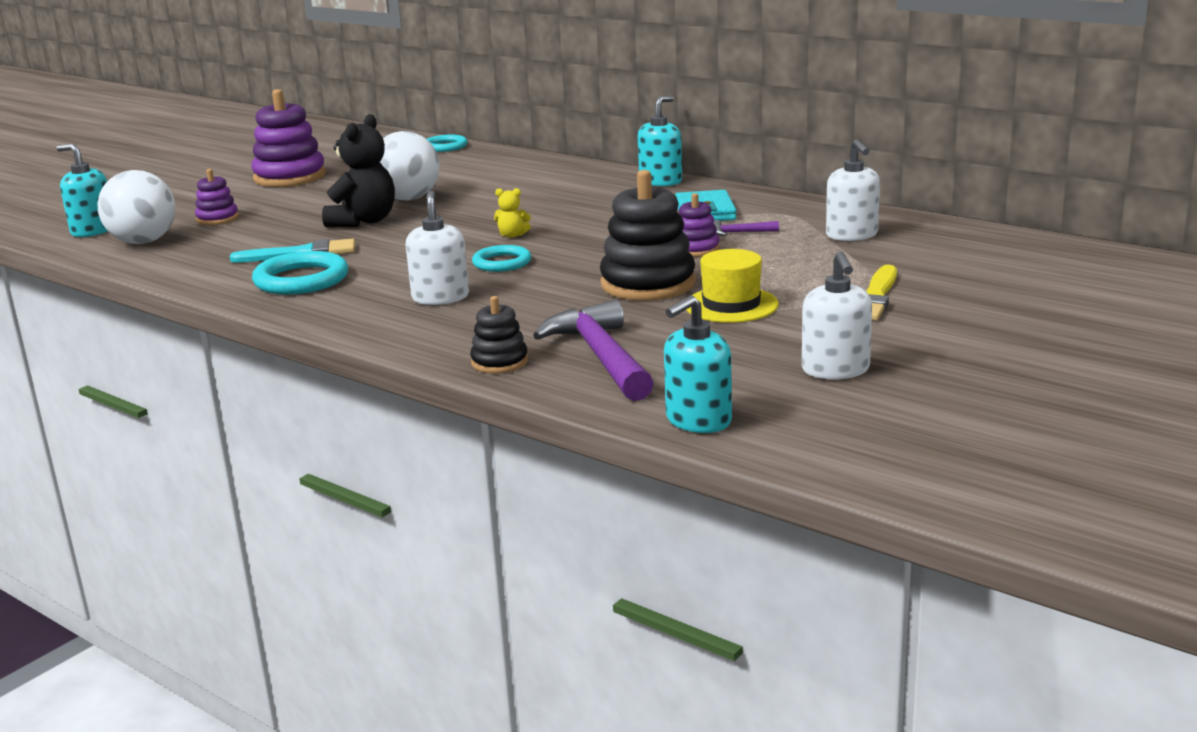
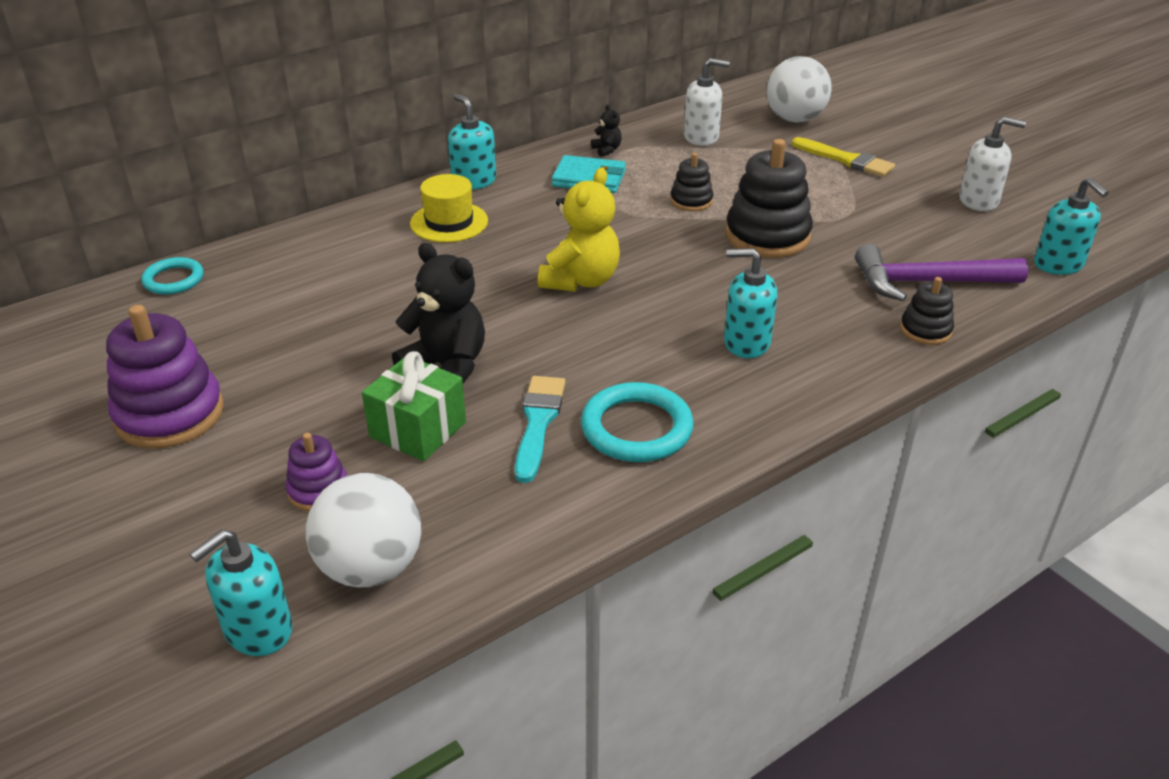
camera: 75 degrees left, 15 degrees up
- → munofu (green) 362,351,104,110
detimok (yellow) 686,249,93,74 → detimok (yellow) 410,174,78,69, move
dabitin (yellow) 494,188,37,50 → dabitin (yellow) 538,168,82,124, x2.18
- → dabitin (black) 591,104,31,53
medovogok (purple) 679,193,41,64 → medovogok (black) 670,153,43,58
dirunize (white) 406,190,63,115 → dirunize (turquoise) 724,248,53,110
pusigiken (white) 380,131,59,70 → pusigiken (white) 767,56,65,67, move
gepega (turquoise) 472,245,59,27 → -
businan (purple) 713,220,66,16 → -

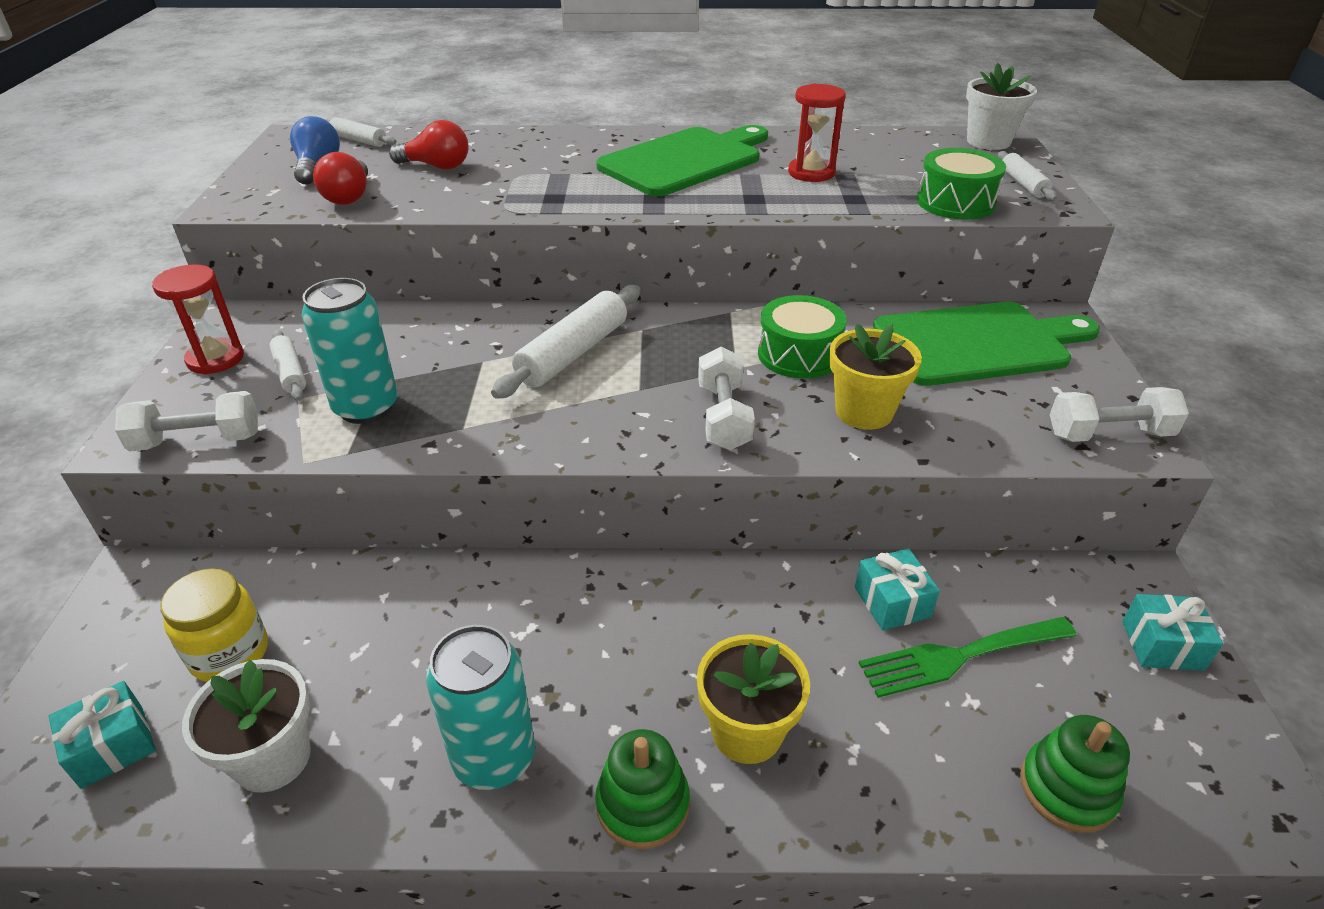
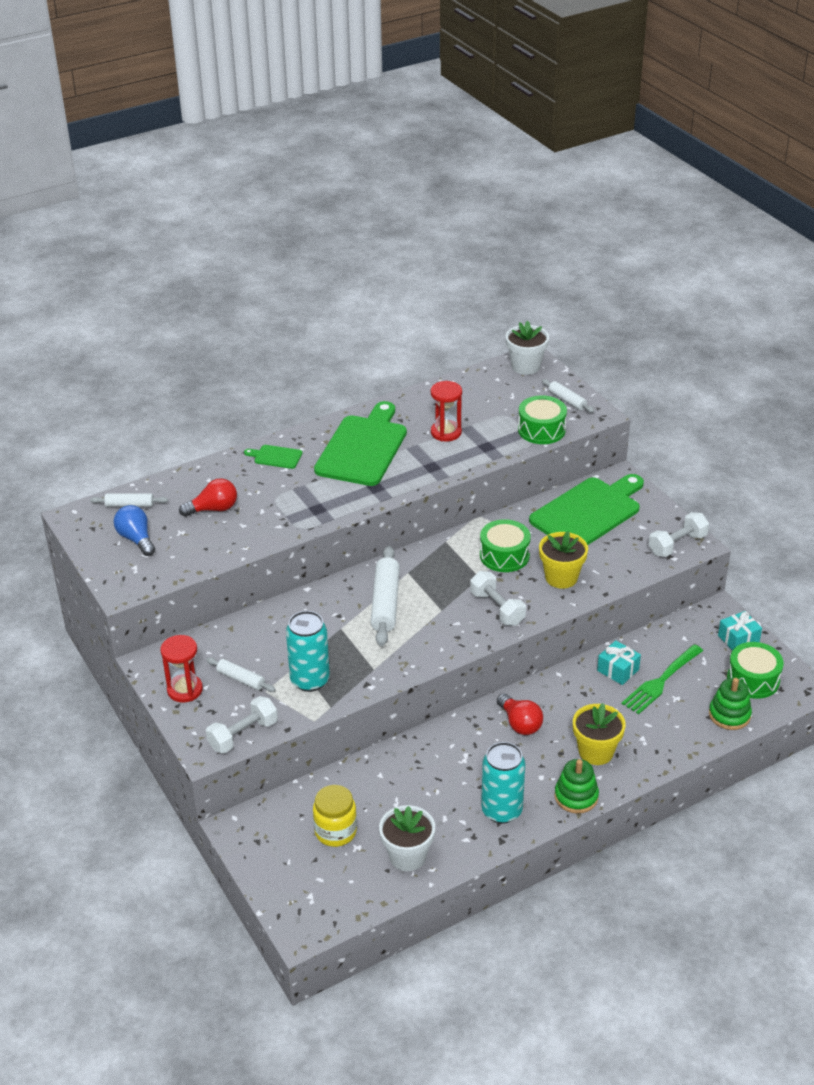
camera: 30 degrees left, 0 degrees up
- → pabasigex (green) 244,445,58,24
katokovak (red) 313,152,55,53 → katokovak (red) 497,693,46,42, move
- → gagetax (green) 727,642,57,57
munofu (turquoise) 49,681,107,108 → -

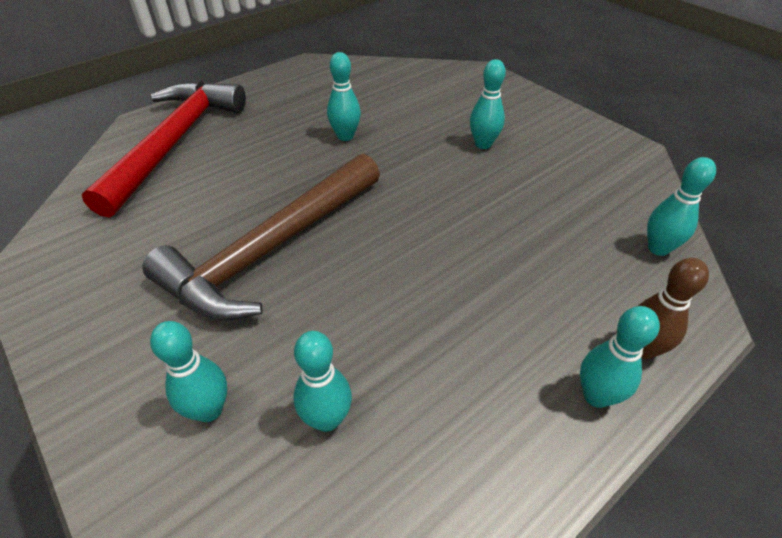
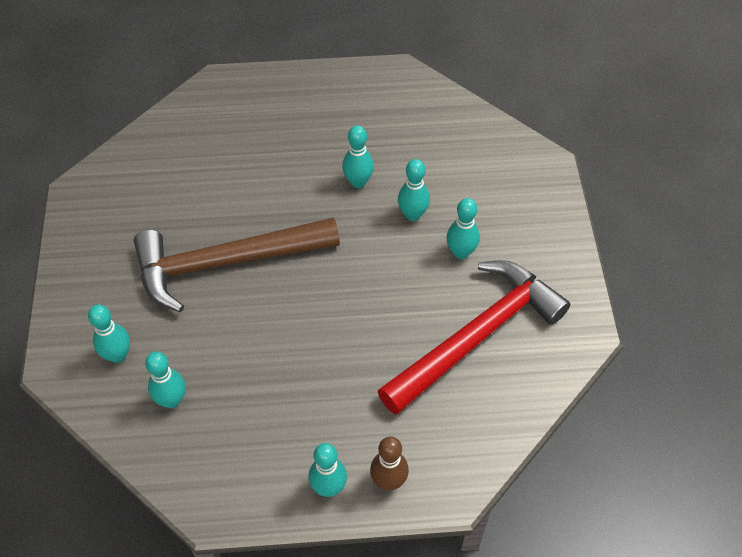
camera: 35 degrees right, 10 degrees up
businan (red) 82,81,164,137 → businan (red) 378,260,192,155, move
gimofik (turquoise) 647,157,69,99 → gimofik (turquoise) 398,159,32,62, move

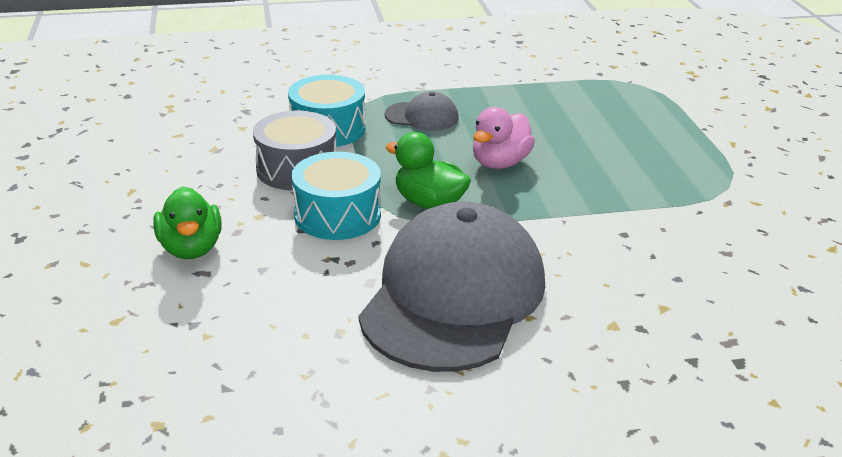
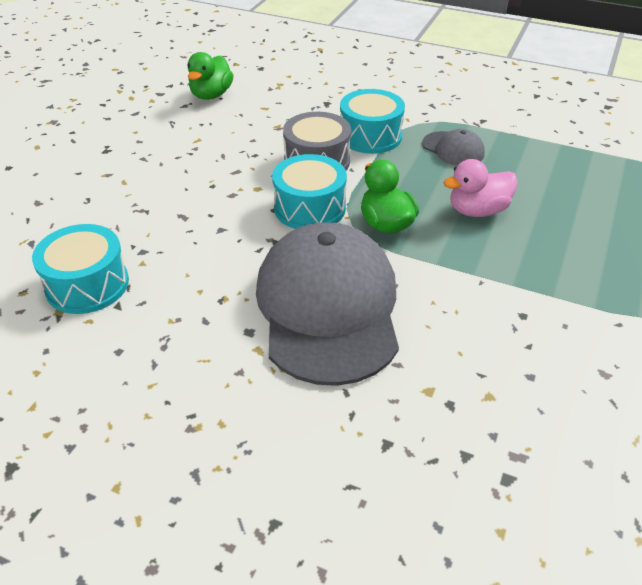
camera: 35 degrees right, 10 degrees up
- → gagetax (turquoise) 32,224,97,90
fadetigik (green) 153,187,69,72 → fadetigik (green) 187,52,47,48, move
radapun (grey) 359,202,186,170 → radapun (grey) 256,222,143,164, 60 degrees counterclockwise

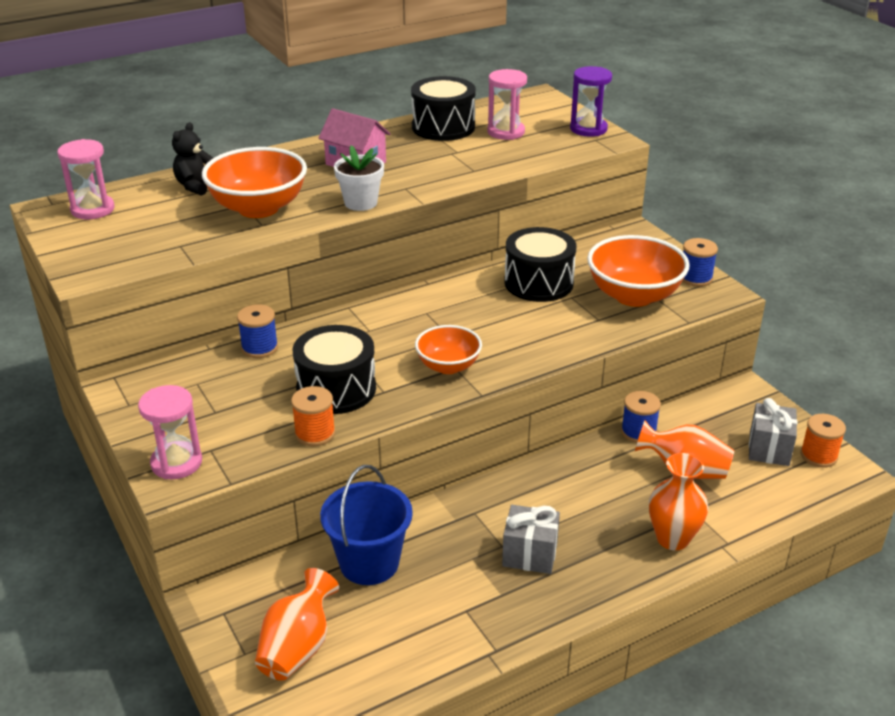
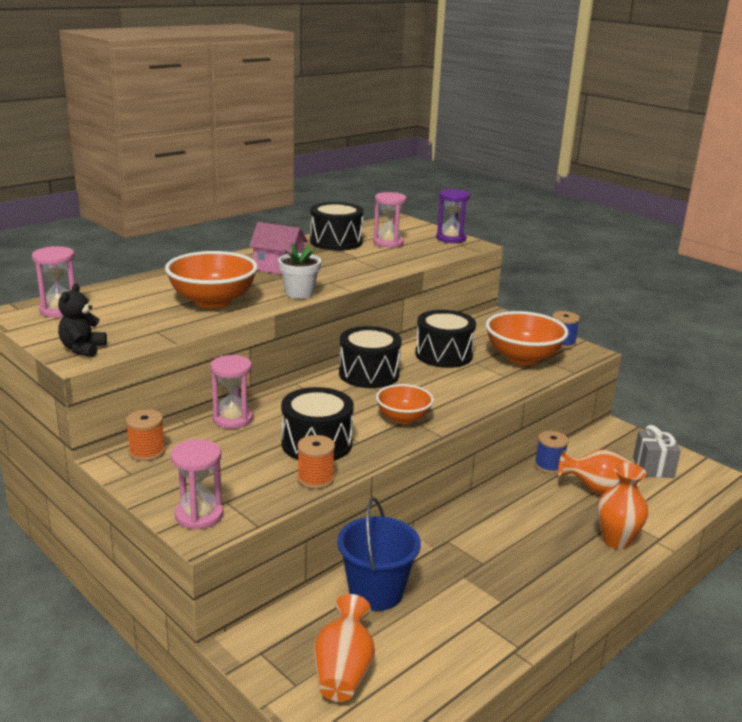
camera: 15 degrees left, 10 degrees down
dabitin (black) 172,122,41,74 → dabitin (black) 58,283,49,74, move
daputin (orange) 800,414,46,54 → daputin (orange) 126,409,39,52, move
daputin (blue) 237,304,41,54 → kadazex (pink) 210,355,43,74
- → gagetax (black) 339,326,63,62
munofu (grey) 502,505,58,69 → -

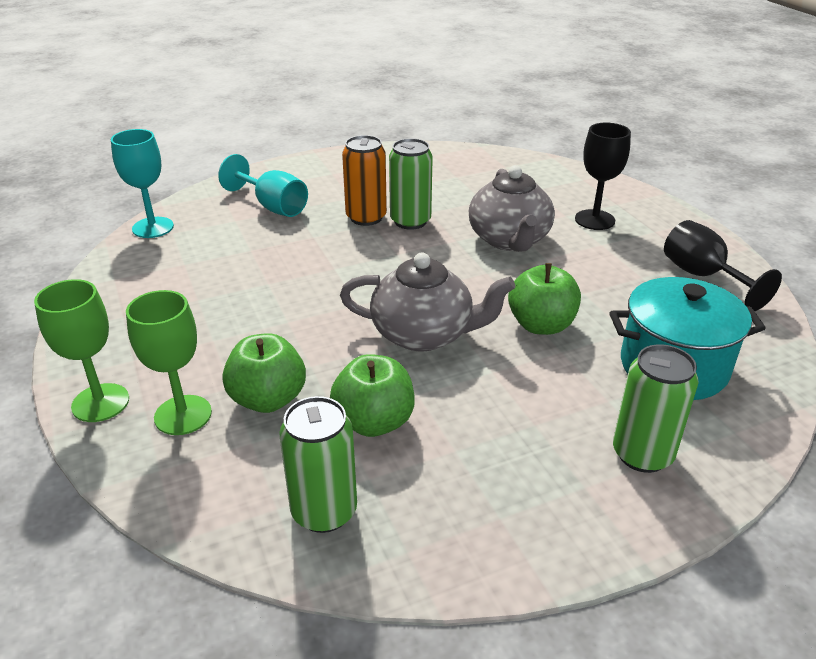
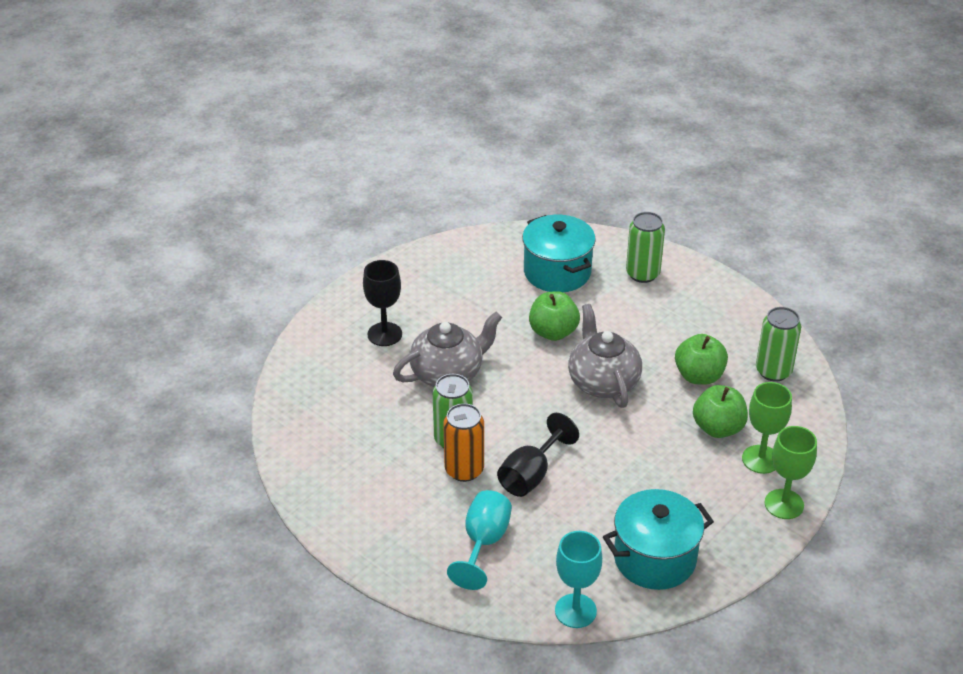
camera: 115 degrees left, 5 degrees up
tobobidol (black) 664,220,118,91 → tobobidol (black) 497,413,82,84, move
- → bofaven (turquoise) 603,489,111,101

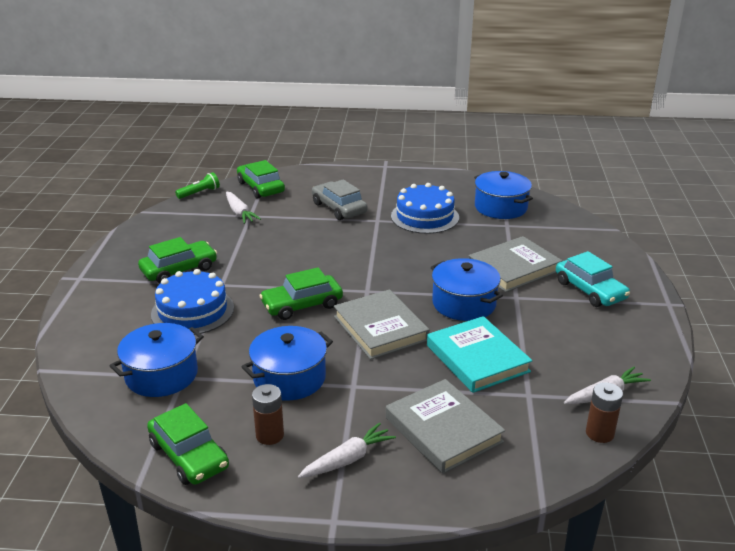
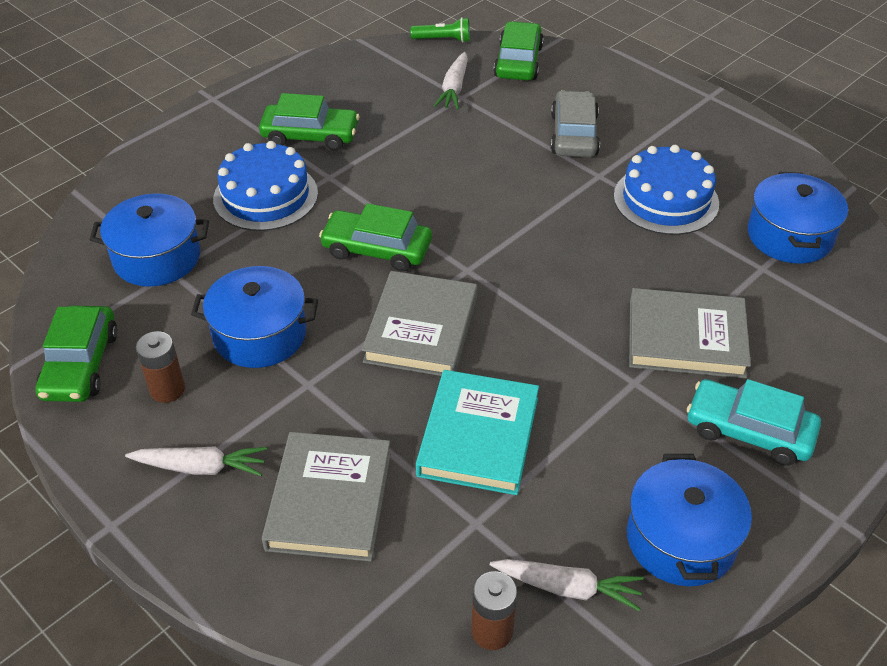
camera: 40 degrees right, 15 degrees up
bofaven (blue) 431,258,72,63 → bofaven (blue) 627,454,125,132, move
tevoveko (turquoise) 556,251,74,56 → tevoveko (turquoise) 687,379,134,87, 105 degrees clockwise

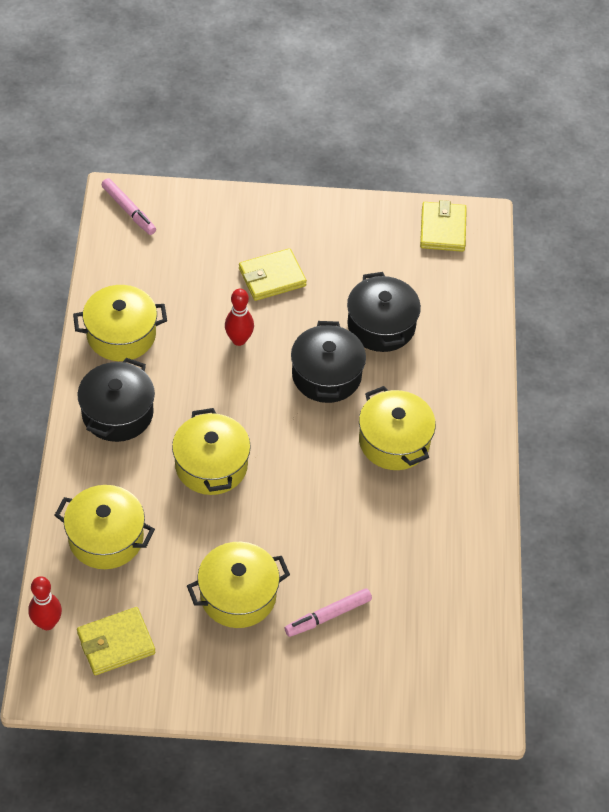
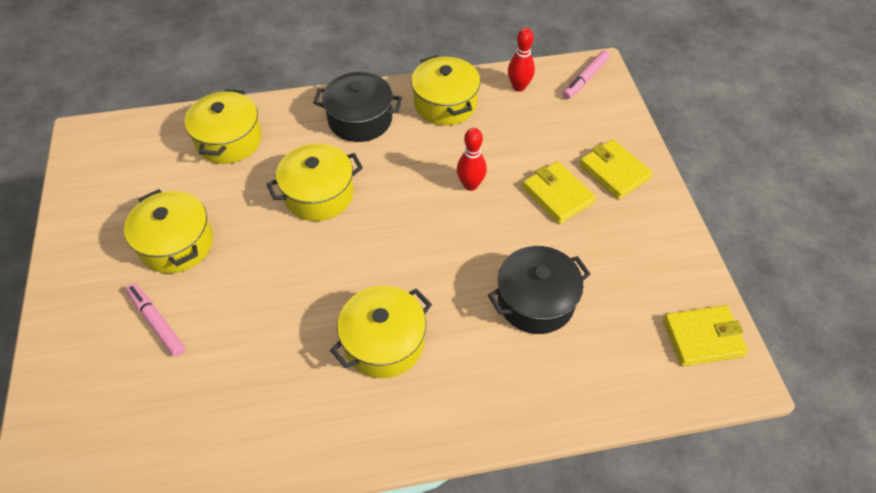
camera: 80 degrees right, 0 degrees up
gimofik (red) 28,576,34,54 → gimofik (red) 508,28,27,64, move
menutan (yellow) 77,607,78,68 → menutan (yellow) 579,139,74,60, move
bofaven (black) 291,321,75,82 → -

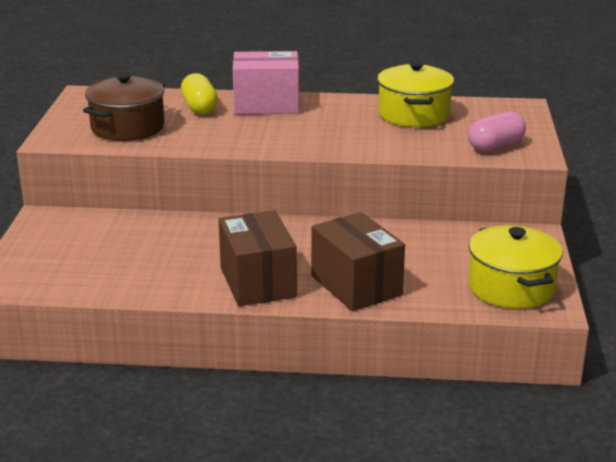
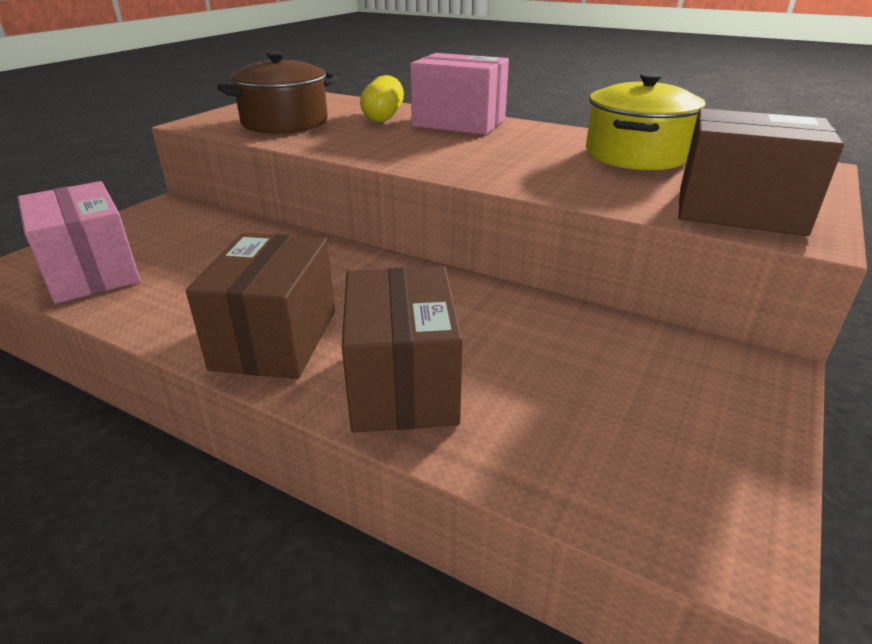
camera: 25 degrees right, 5 degrees up
- → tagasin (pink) 18,181,122,123
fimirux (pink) 468,111,58,41 → tagasin (brown) 679,108,165,128
bofaven (yellow) 468,225,95,84 → -

